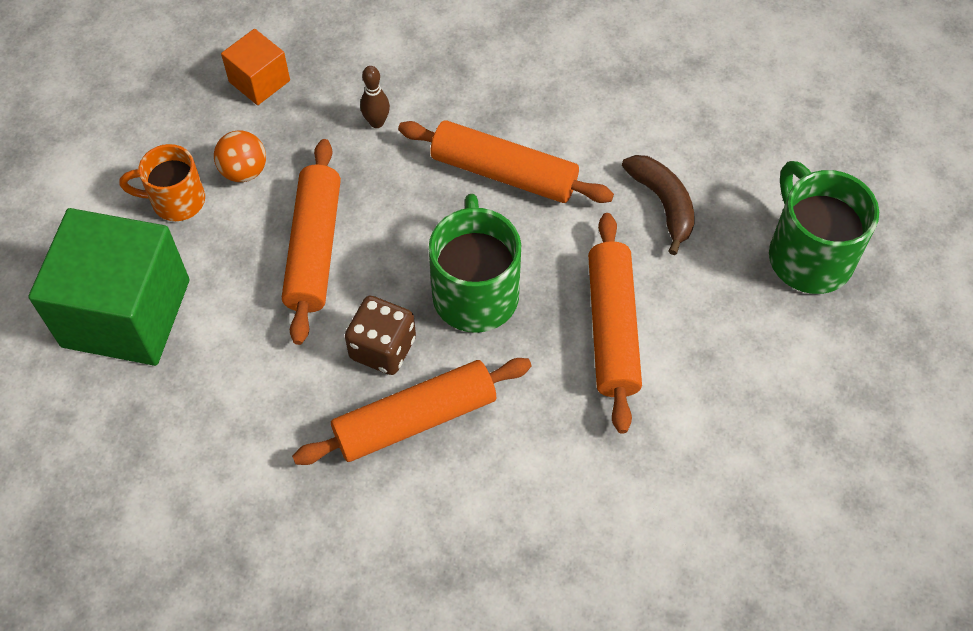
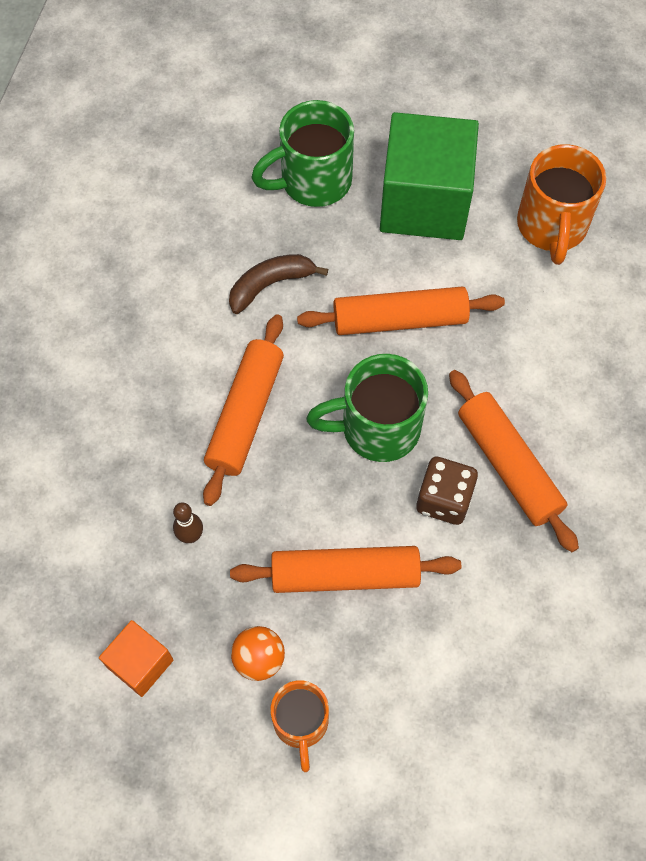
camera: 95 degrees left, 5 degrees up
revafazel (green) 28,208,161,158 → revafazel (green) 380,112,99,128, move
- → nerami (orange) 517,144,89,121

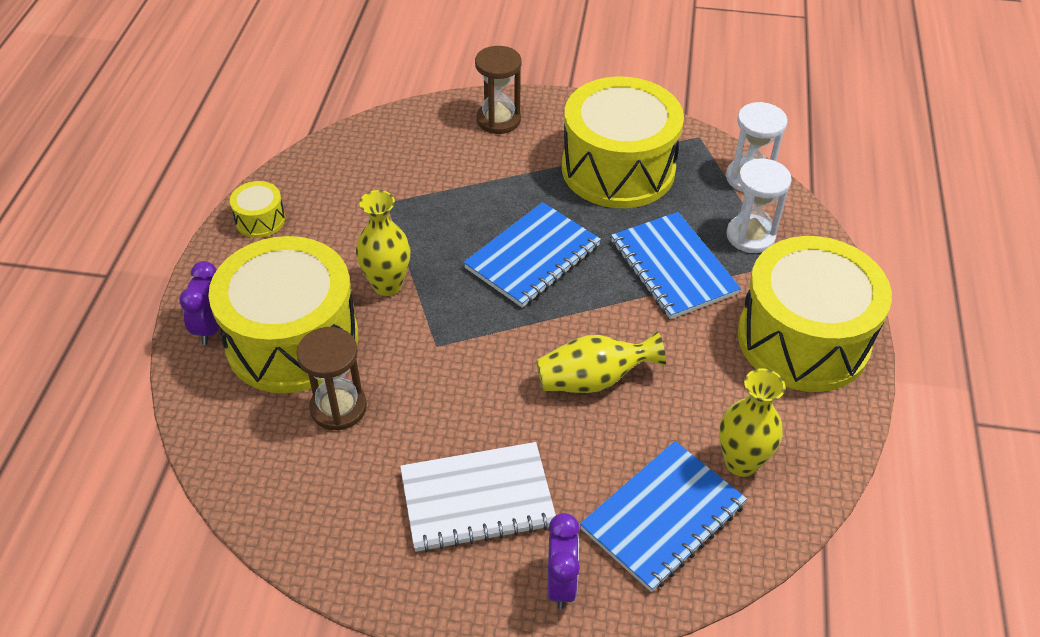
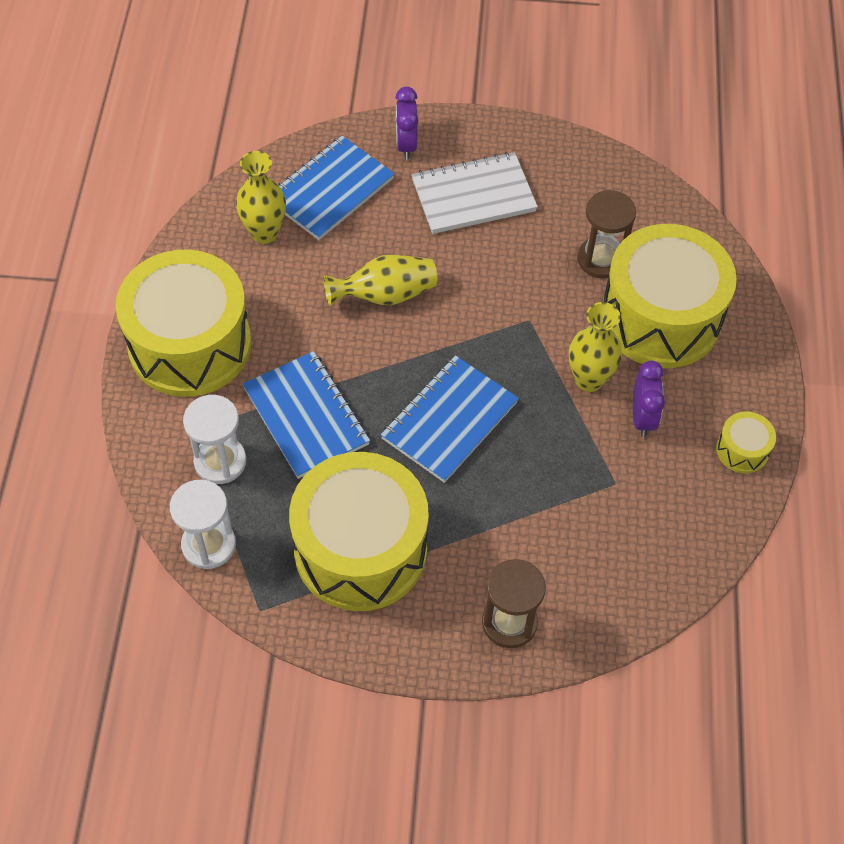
camera: 175 degrees right, 10 degrees up
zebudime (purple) 179,261,41,84 → zebudime (purple) 633,361,32,76, move

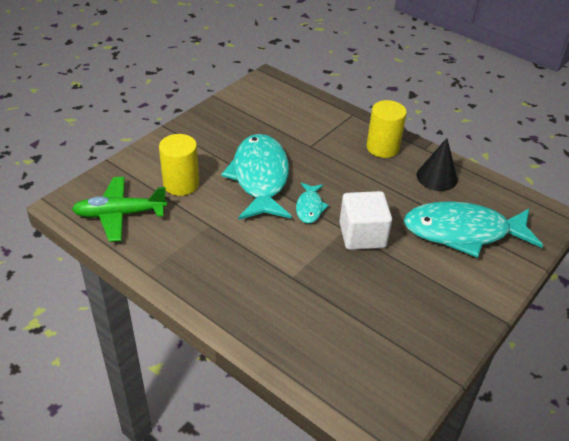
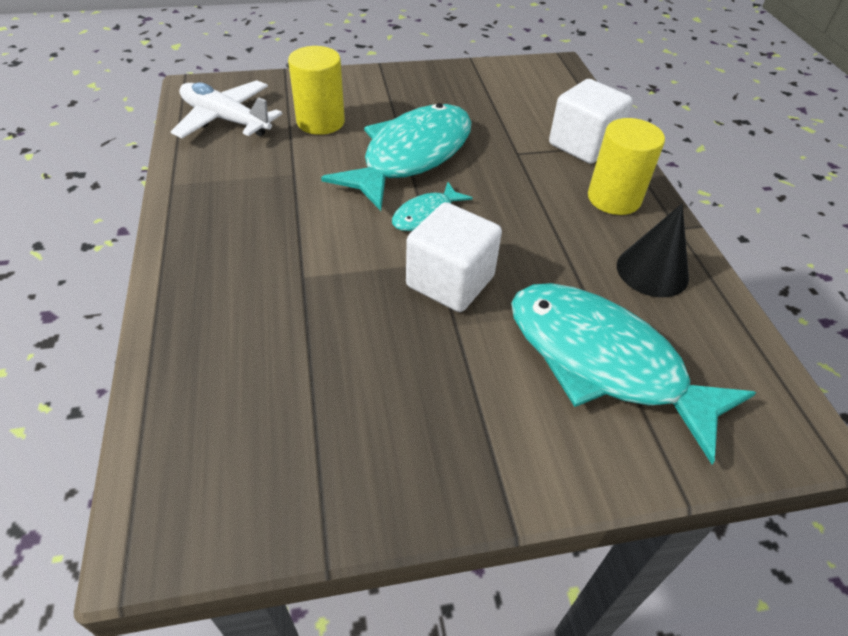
camera: 40 degrees right, 5 degrees up
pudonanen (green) 72,177,95,65 → pudonanen (white) 171,80,111,58
- → revafazel (white) 549,79,83,85

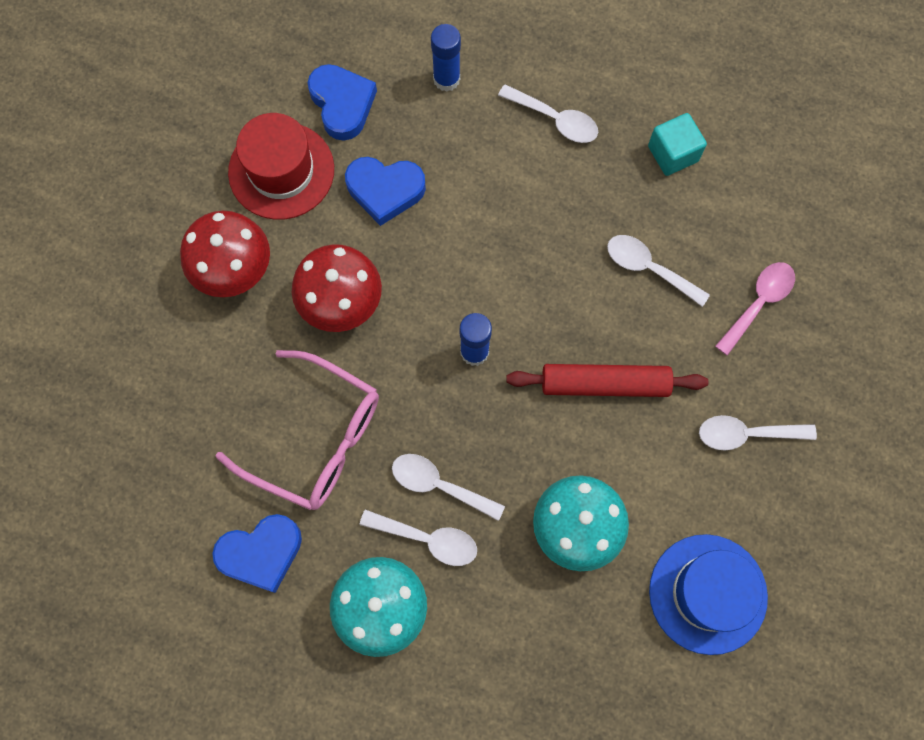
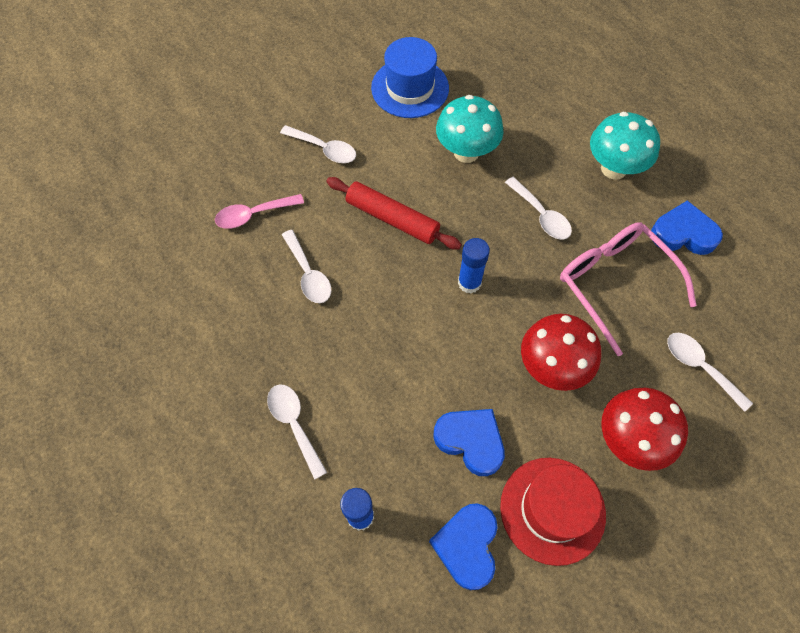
camera: 150 degrees left, 10 degrees down
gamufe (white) 360,510,117,56 → gamufe (white) 667,333,86,79, move
revafazel (turquoise) 648,113,59,63 → -

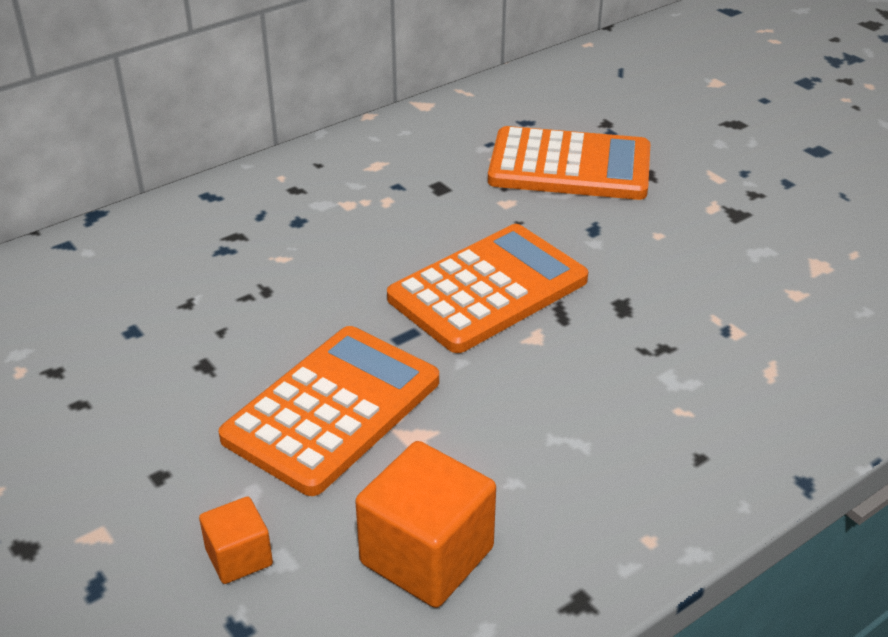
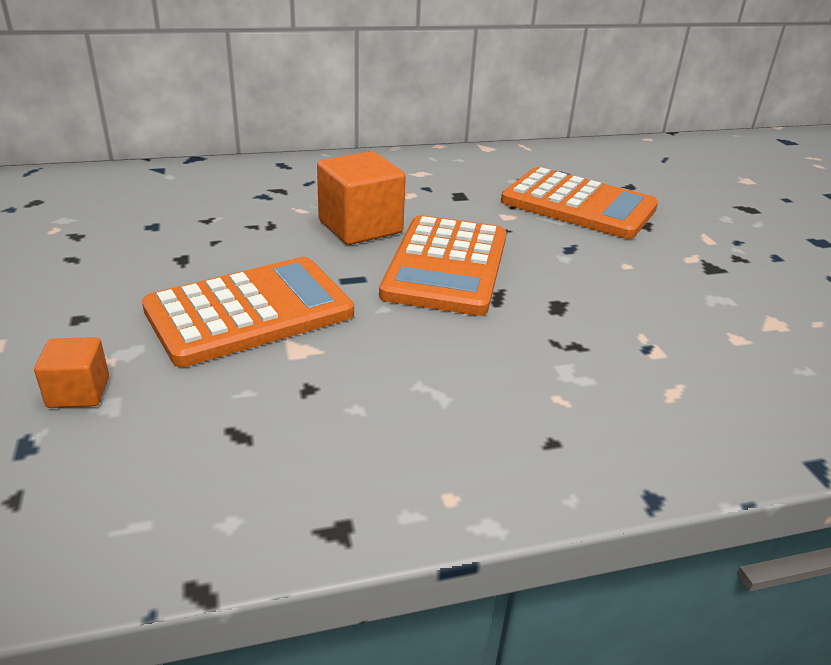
camera: 20 degrees right, 5 degrees down
revafazel (orange) 355,441,141,167 → revafazel (orange) 317,151,89,94, move
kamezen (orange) 387,224,201,129 → kamezen (orange) 379,215,128,101, 120 degrees clockwise

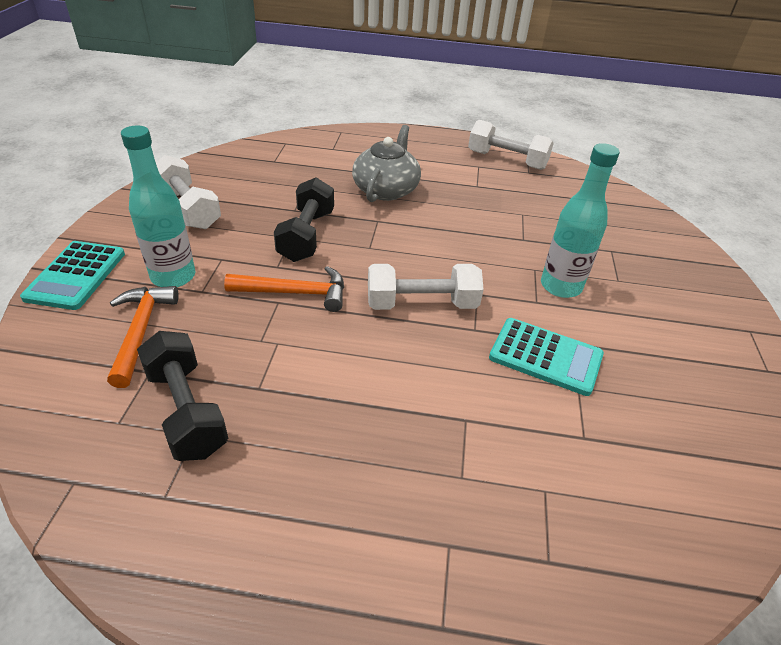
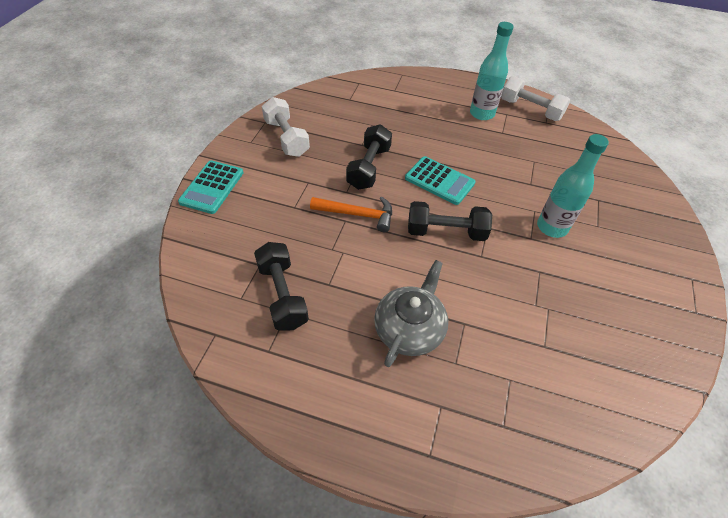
camera: 10 degrees right, 10 degrees up
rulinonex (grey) 352,125,69,77 → rulinonex (grey) 374,260,74,107, move
kamezen (turquoise) 489,318,115,78 → kamezen (turquoise) 405,156,71,49, move
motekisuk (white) 368,264,116,46 → motekisuk (black) 408,201,84,40
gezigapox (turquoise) 121,125,74,162 → gezigapox (turquoise) 470,22,44,98, move
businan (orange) 107,286,72,102 → -

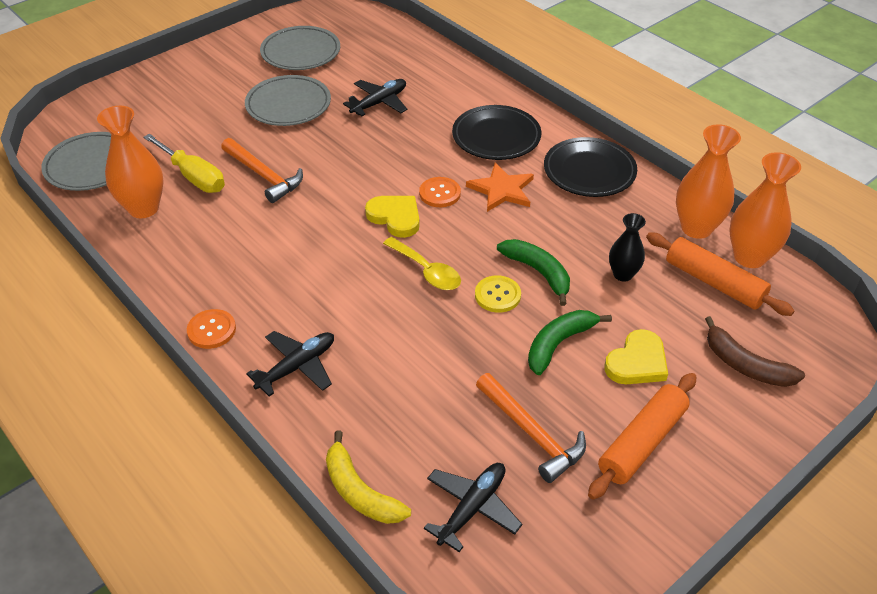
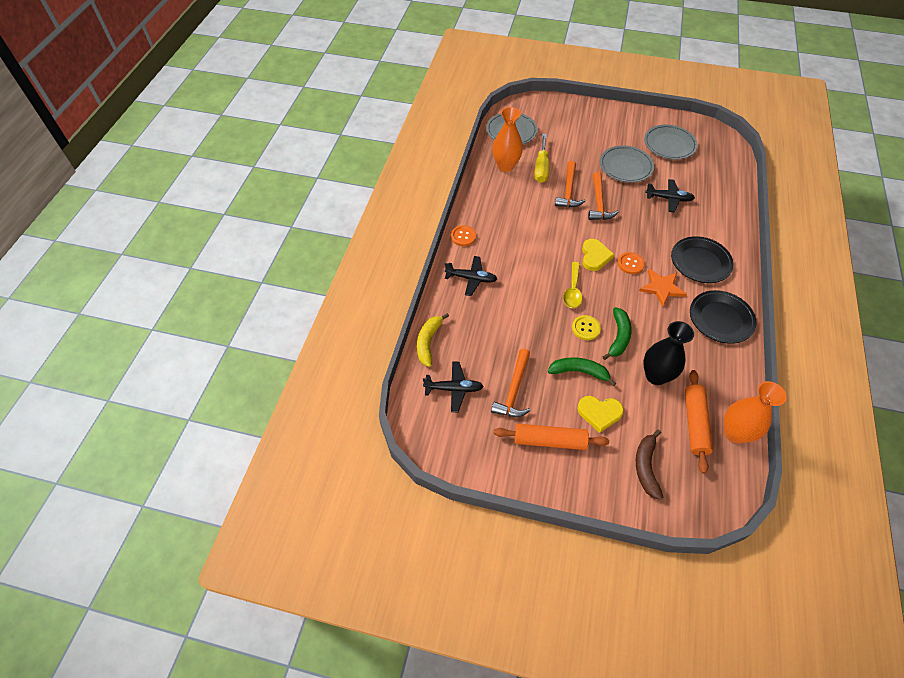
camera: 55 degrees right, 10 degrees up
- → businan (orange) 588,172,31,48
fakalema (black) 609,213,37,69 → fakalema (black) 643,321,51,64, x1.66
fakalema (orange) 676,125,65,114 → -

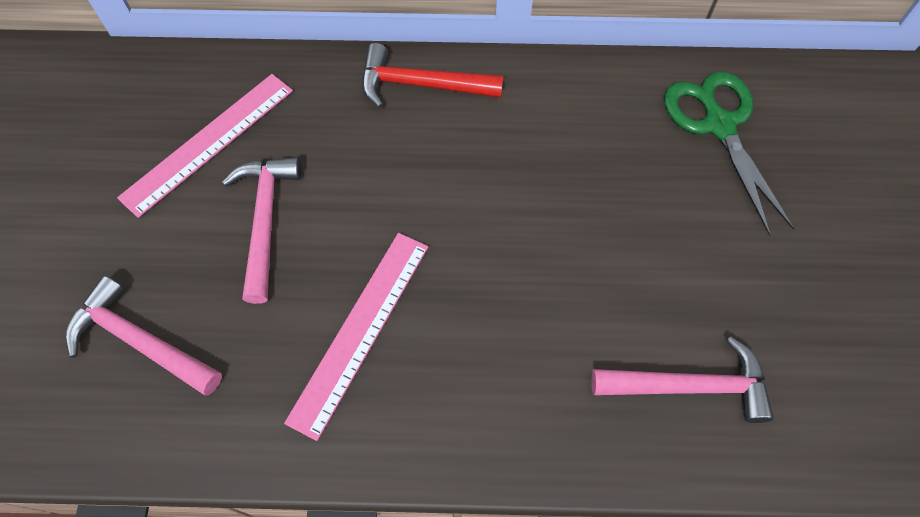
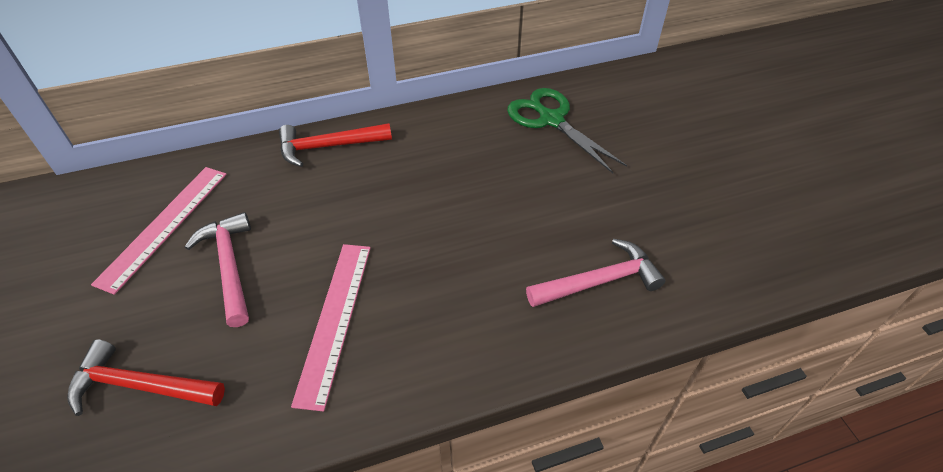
camera: 20 degrees left, 15 degrees down
businan (pink) 66,275,156,121 → businan (red) 67,339,158,77

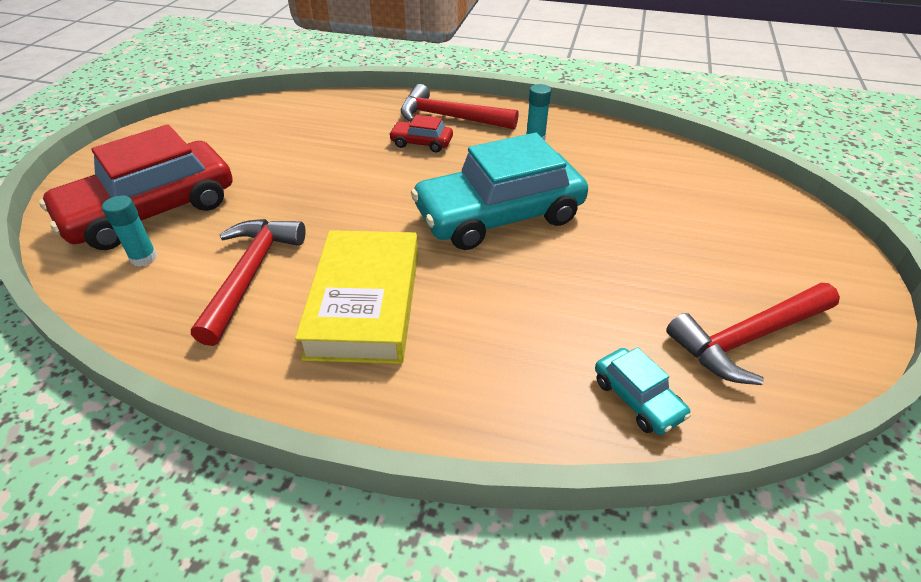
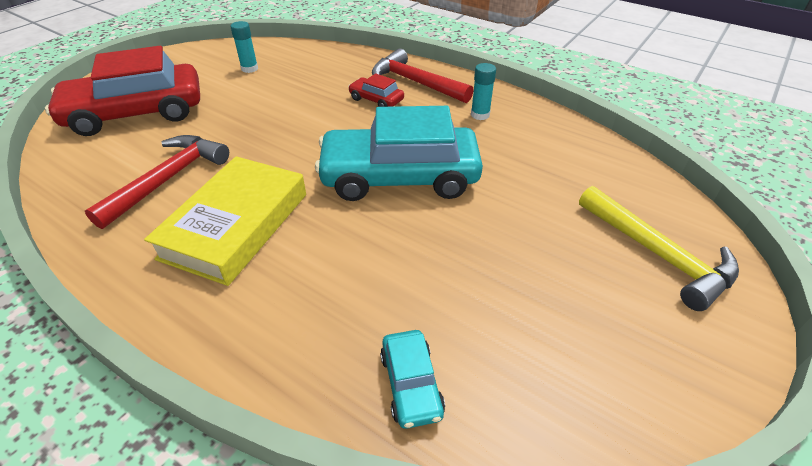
camera: 20 degrees right, 0 degrees up
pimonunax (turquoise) 102,195,55,72 → pimonunax (turquoise) 230,21,28,52, move
- → businan (yellow) 579,186,160,125
businan (red) 666,283,174,102 → -

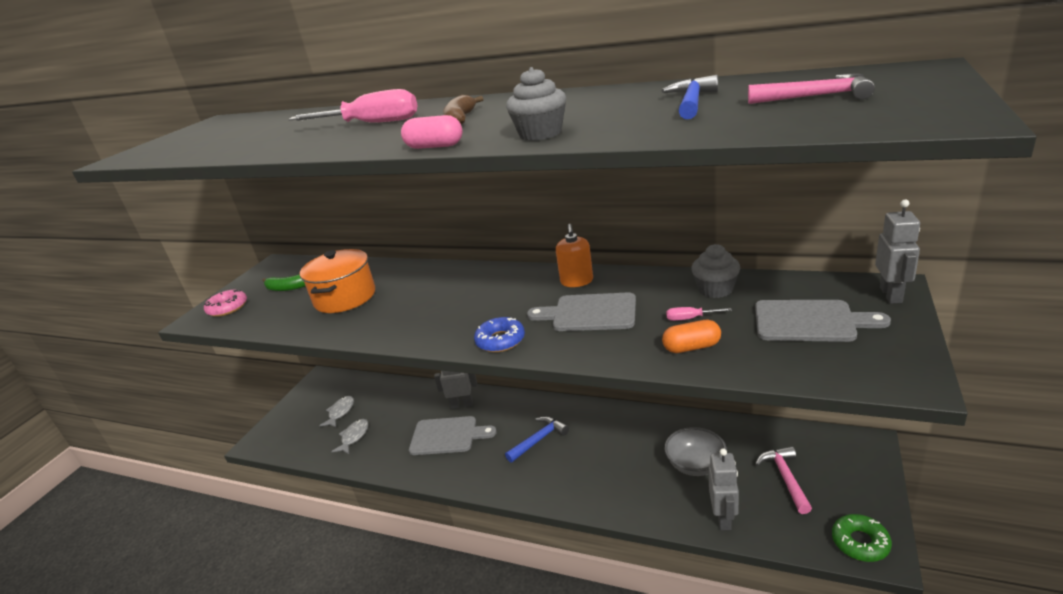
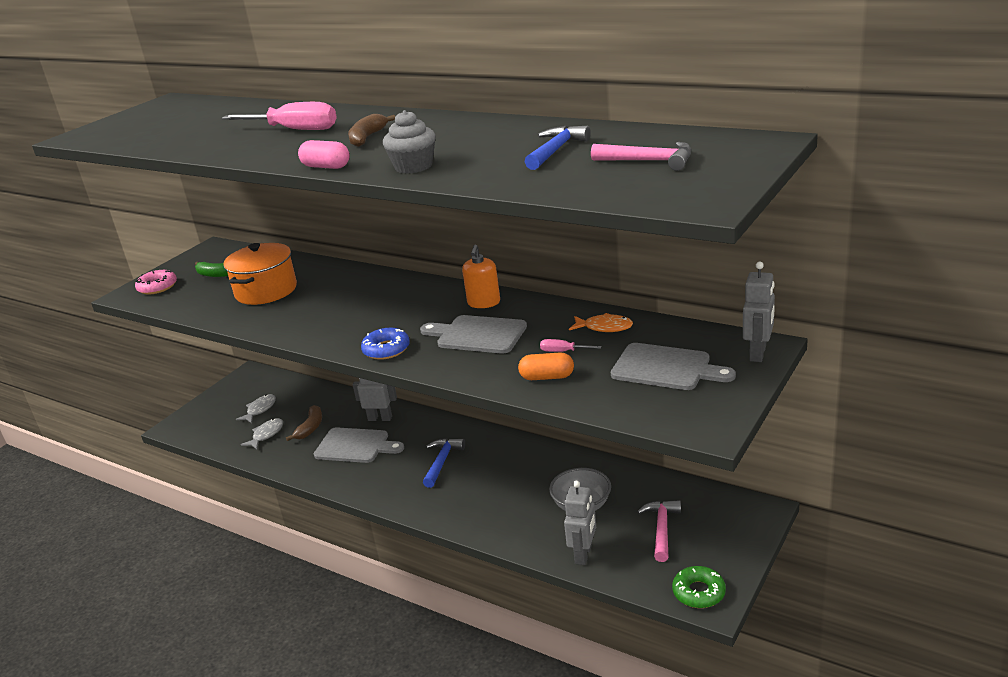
camera: 10 degrees right, 0 degrees up
- → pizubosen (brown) 286,405,36,36
businan (blue) 505,416,64,47 → businan (blue) 423,438,42,50, 45 degrees counterclockwise
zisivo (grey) 691,244,49,54 → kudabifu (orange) 569,313,64,19

